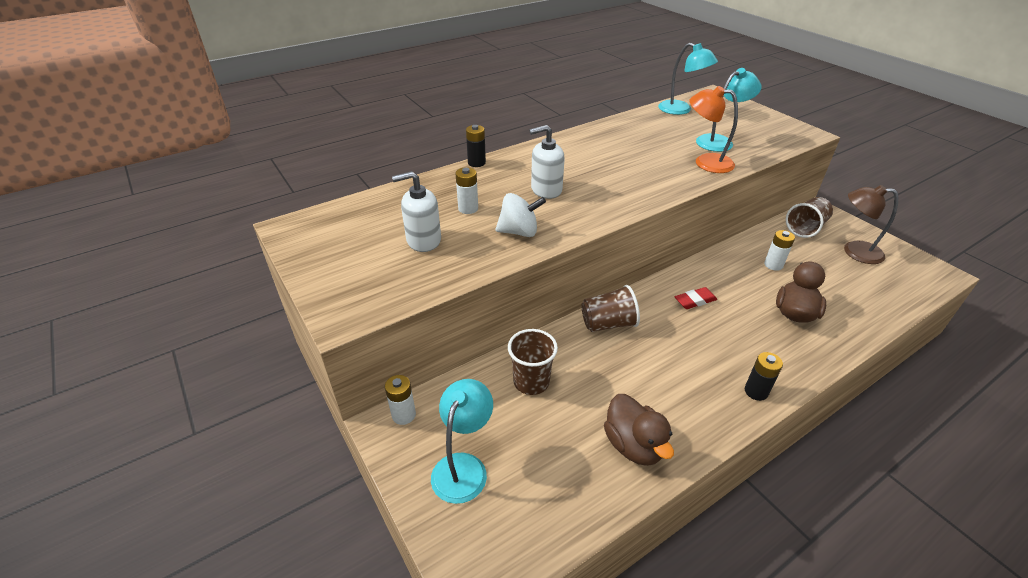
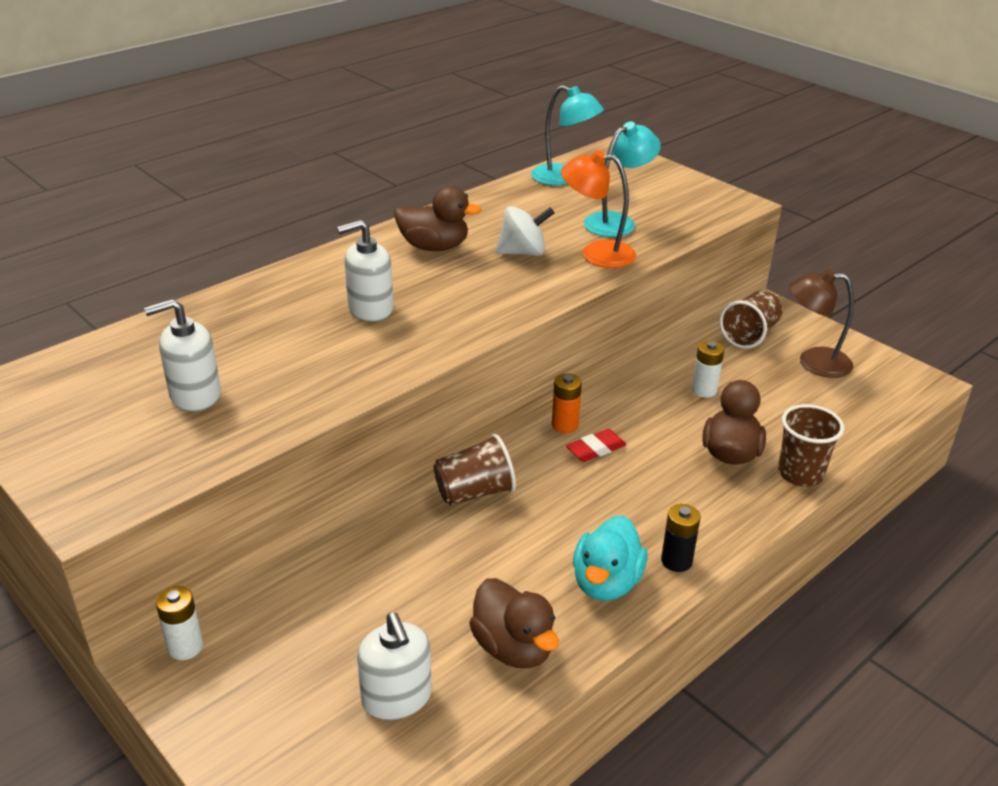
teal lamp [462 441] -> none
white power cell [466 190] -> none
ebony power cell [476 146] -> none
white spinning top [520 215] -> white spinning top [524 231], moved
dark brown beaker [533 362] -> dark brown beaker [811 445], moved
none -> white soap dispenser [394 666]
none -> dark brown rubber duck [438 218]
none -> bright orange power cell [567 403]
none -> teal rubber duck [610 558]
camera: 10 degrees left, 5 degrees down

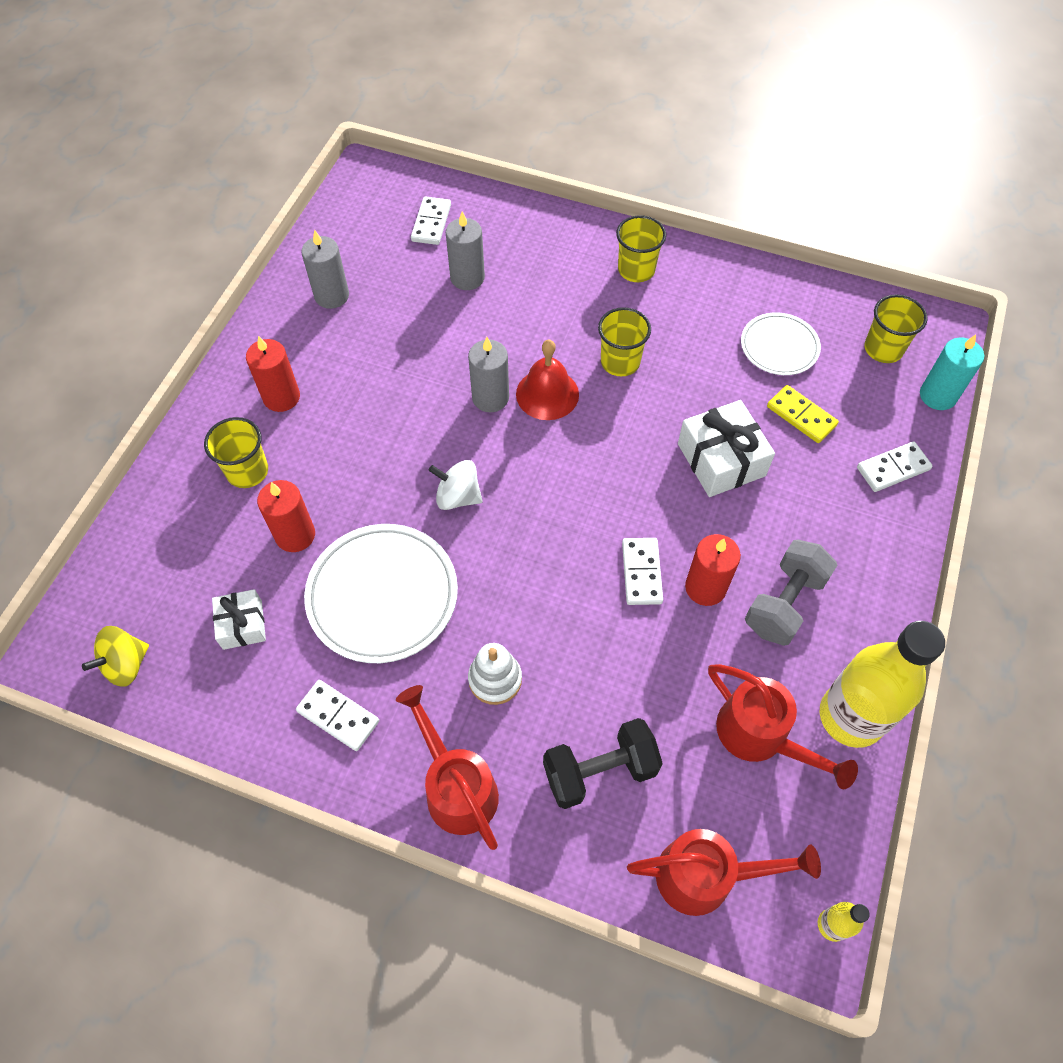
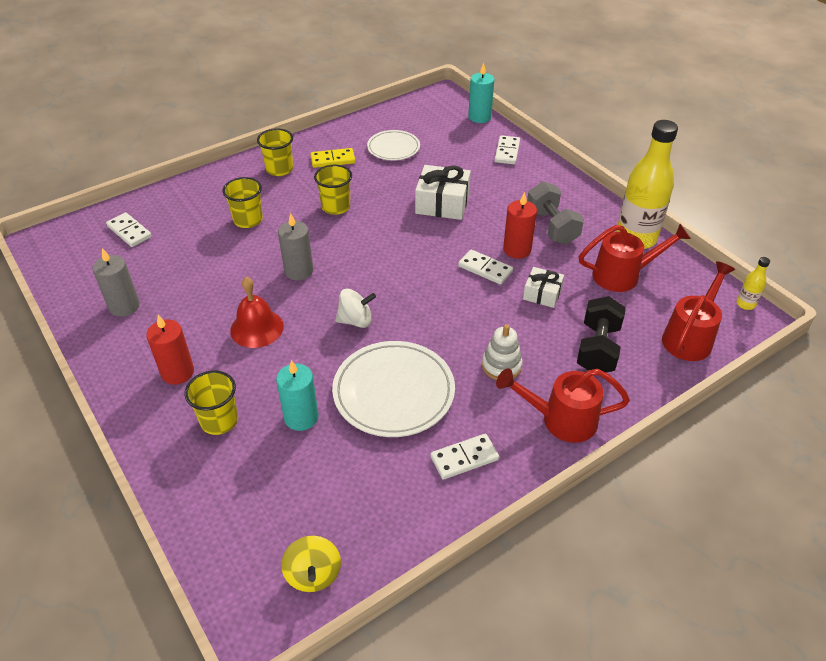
white gift [239 619] -> white gift [543 287], moved
crimson candle [286 516] -> teal candle [297 395]
white spinning top [456 485] -> white spinning top [356 308], 150 degrees counterclockwise
gray candle [465 250] -> none
crimson hand bell [547 380] -> crimson hand bell [257 312], moved
yellow domino tile [803 414] -> yellow domino tile [332 158], moved
yellow beaker [896 328] -> yellow beaker [242 202], moved
camera: 55 degrees left, 15 degrees down

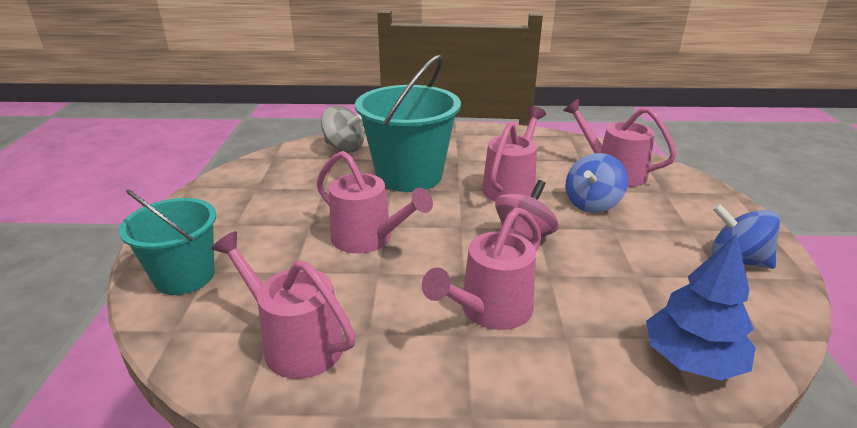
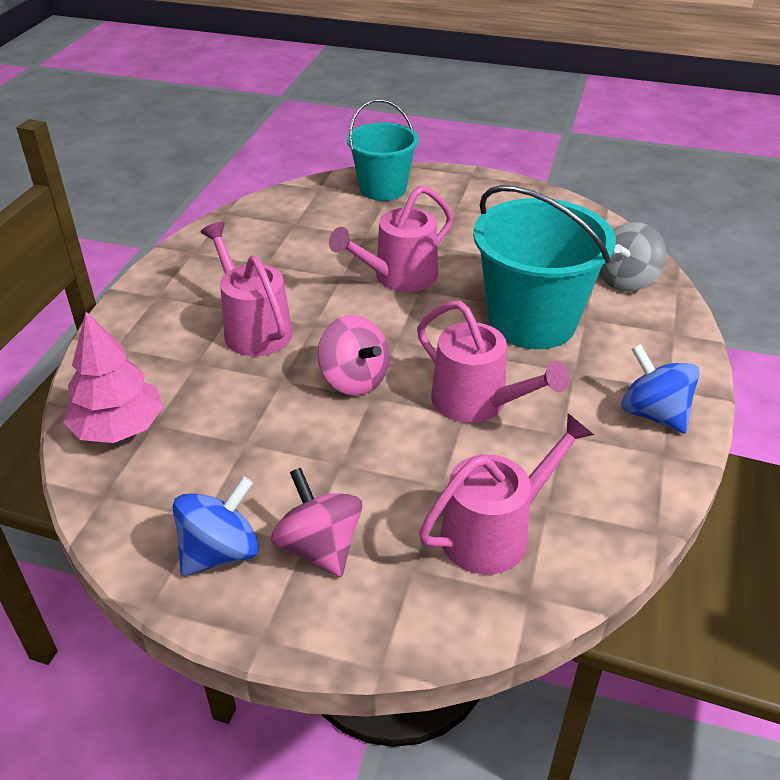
rosy watering pot [283 305] -> none
blue spinning top [597 183] -> blue spinning top [660 388], moved
blue toy tree [701 307] -> rosy toy tree [113 377]
none -> rosy spinning top [316 522]
camera: 105 degrees right, 10 degrees up

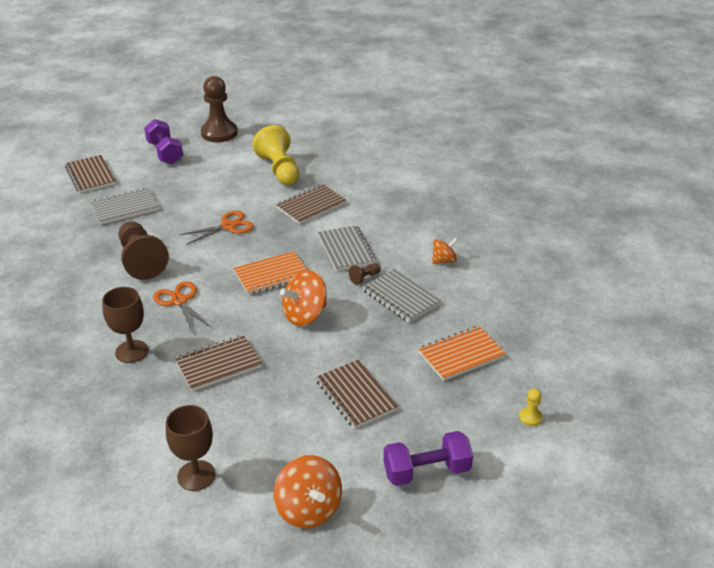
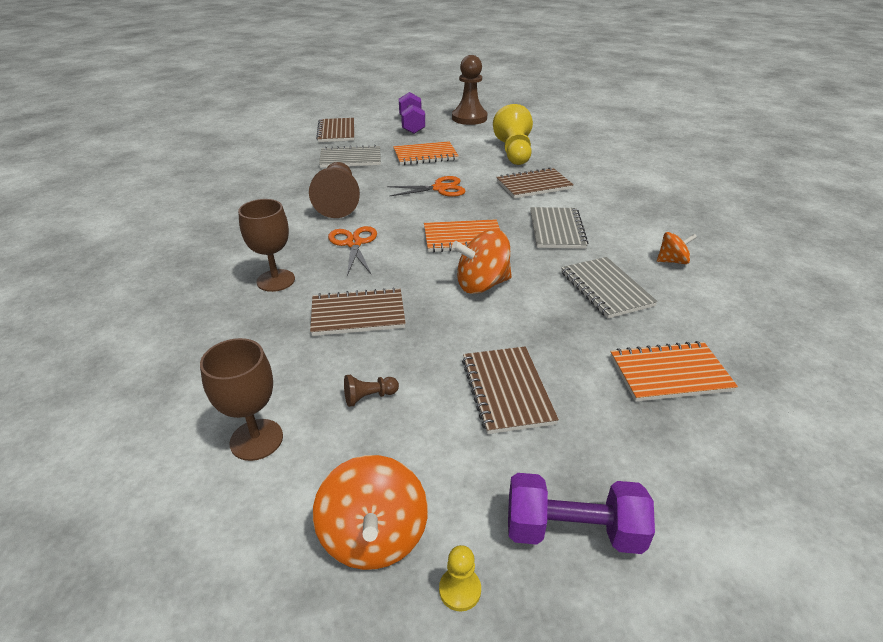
dark brown game pawn [365 274] -> dark brown game pawn [371 391], moved
yellow game pawn [531 407] -> yellow game pawn [460 578], moved
none -> bright orange exercise book [426 153]
camera: 20 degrees right, 0 degrees up

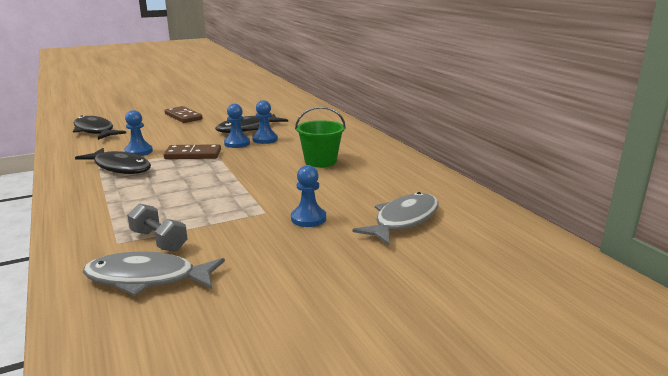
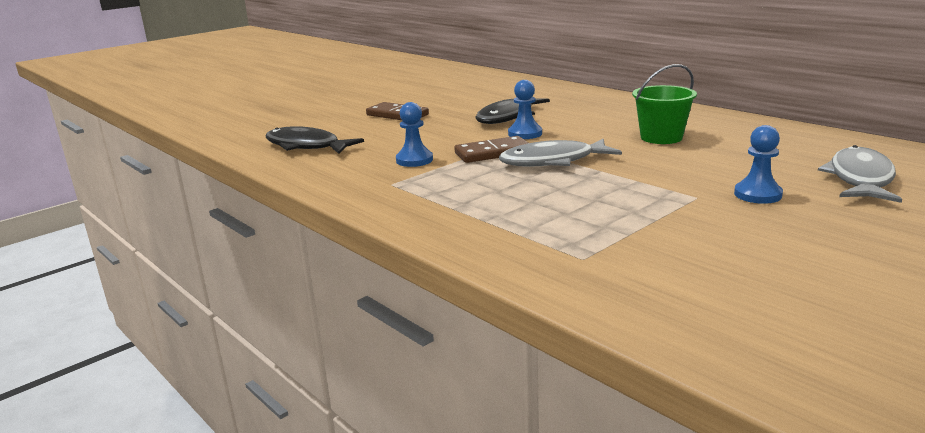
ebony fish figure [113 161] -> none
gray fish figure [154 273] -> gray fish figure [560 153], moved
gray free weight [157 227] -> none
blue game pawn [265 122] -> none
camera: 15 degrees left, 0 degrees up

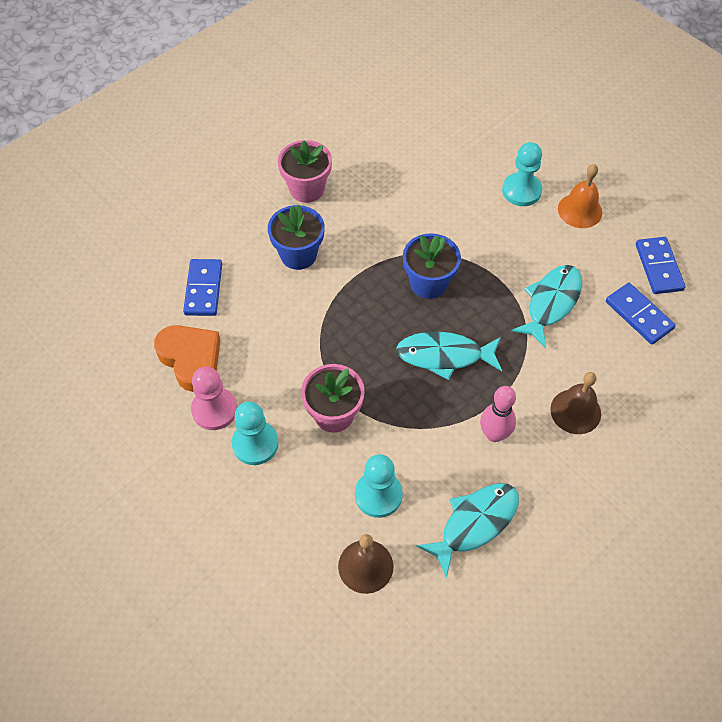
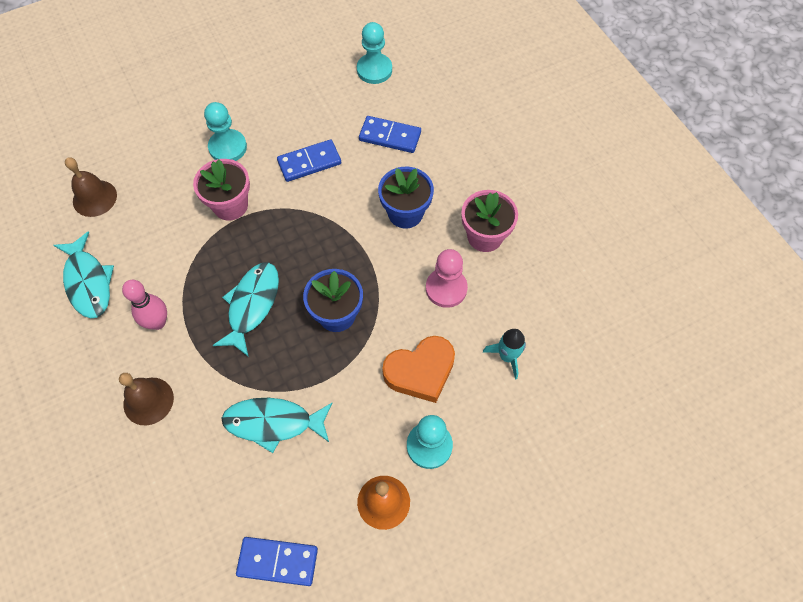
bright orange heart [187 358] -> bright orange heart [418 369], moved
rosy game pawn [214 398] -> rosy game pawn [447 278], moved
teal game pawn [379 486] -> teal game pawn [374 53], moved
teal fish figure [546 306] -> teal fish figure [277 425], 135 degrees clockwise
blue domino tile [641 313] -> blue domino tile [309 160], moved
none -> teal rocket [504 354]
camera: 105 degrees right, 5 degrees up

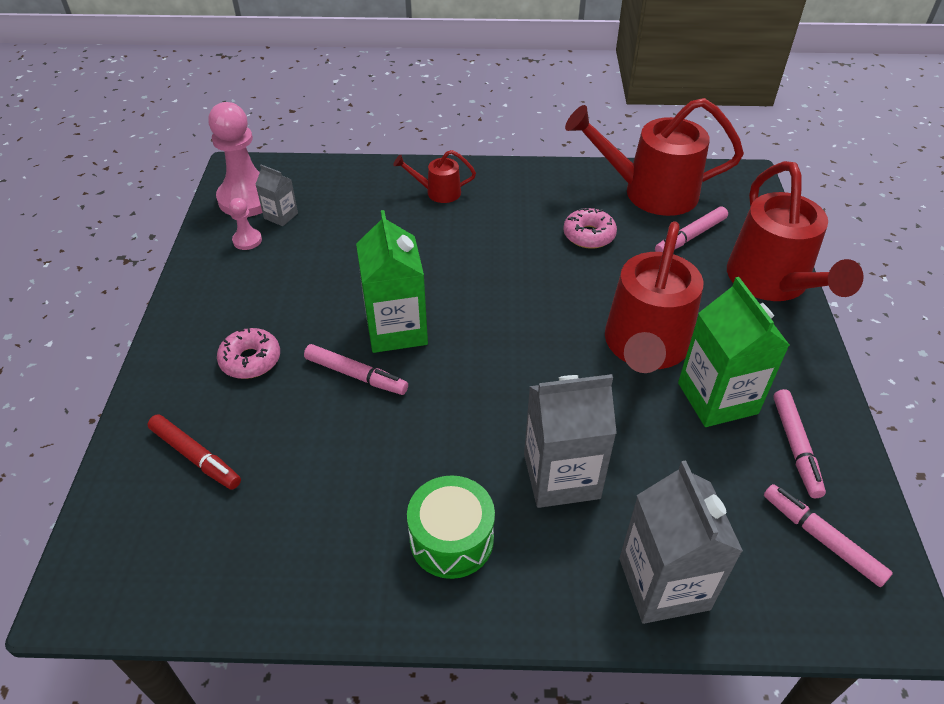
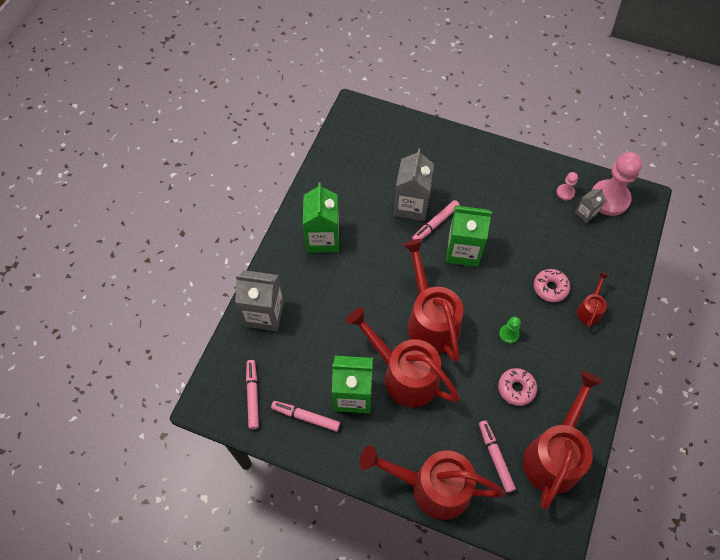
crimson marker pen [194 452] -> none
rosy glazed donut [248 353] -> rosy glazed donut [552 285], moved
emerald drum [451 527] -> emerald carton [321 218]
gray carton [570 441] -> gray carton [414 184], moved
rosy marker pen [828 535] -> rosy marker pen [252 394], 75 degrees counterclockwise
none -> crimson watering pot [433 300]
none -> emerald game pawn [510 330]
camera: 110 degrees right, 15 degrees up

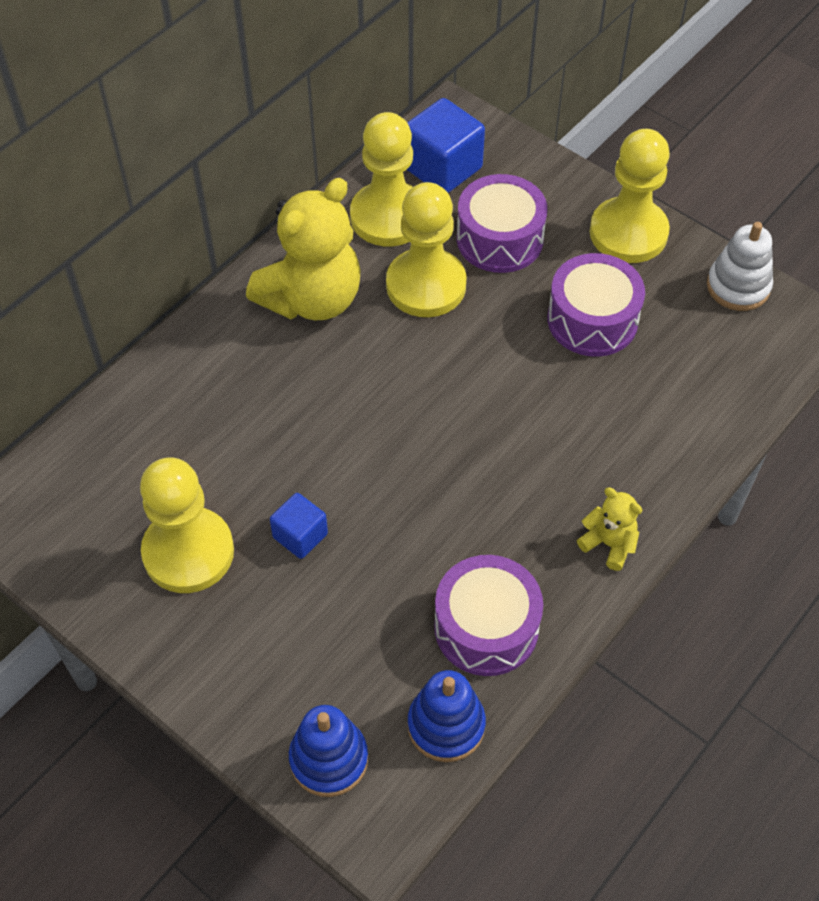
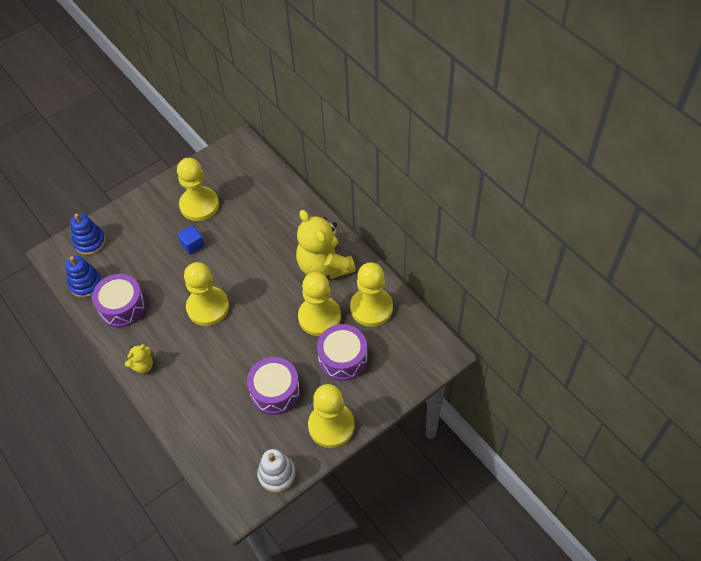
blue block [446 145] -> none
none -> yellow game pawn [206 294]
camera: 105 degrees right, 0 degrees up

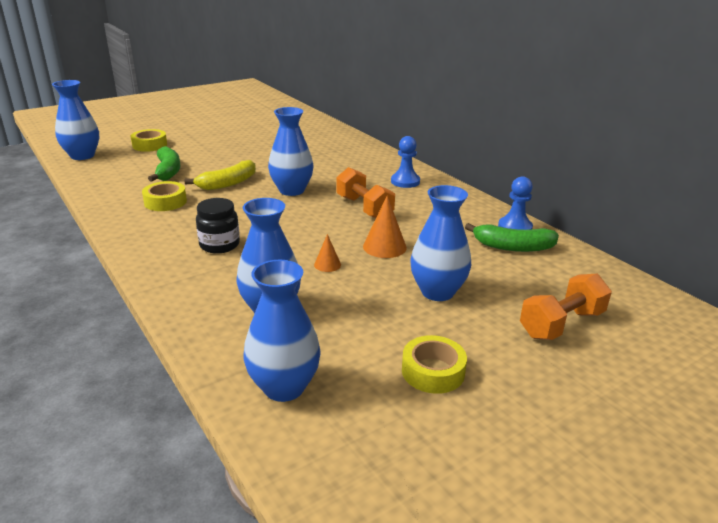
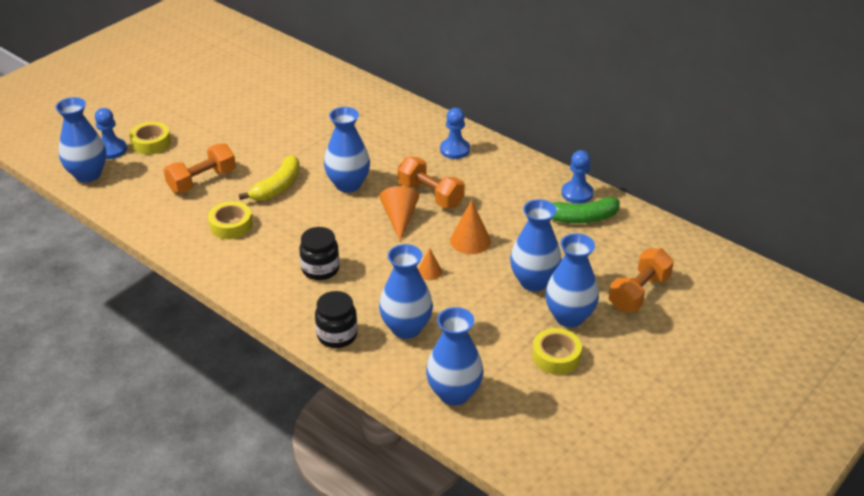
emerald banana [164 164] -> bright orange free weight [200 168]
none -> blue game pawn [111 133]
none -> ebony preserve jar [336 319]
none -> bright orange solid cone [399 213]
none -> blue vase [572 280]
camera: 15 degrees left, 10 degrees up

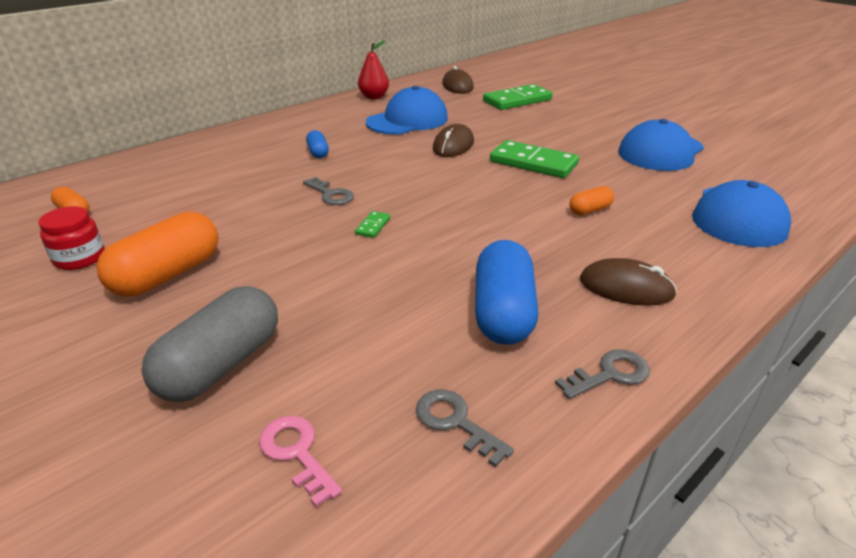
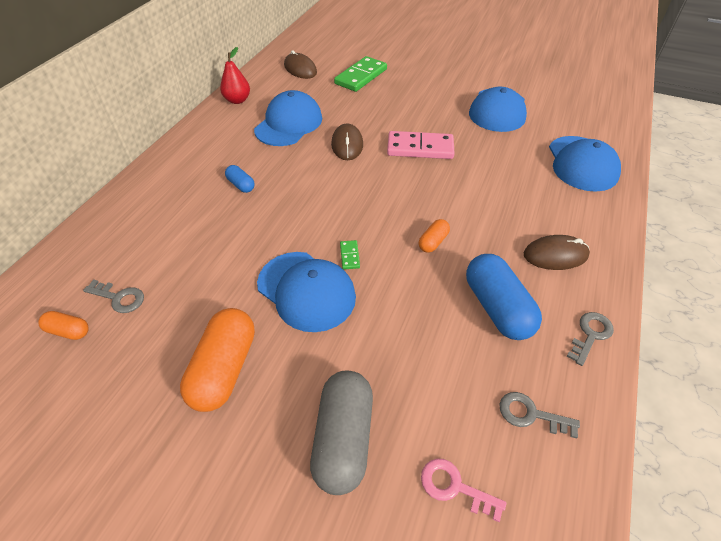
crimson preserve jar [72 238] -> none
gray door key [328 191] -> gray door key [113 296], moved
emerald domino tile [534 159] -> rosy domino tile [421 145]
bright orange capsule [591 200] -> bright orange capsule [434 236], moved
none -> blue cap [306 292]
camera: 25 degrees left, 15 degrees up

